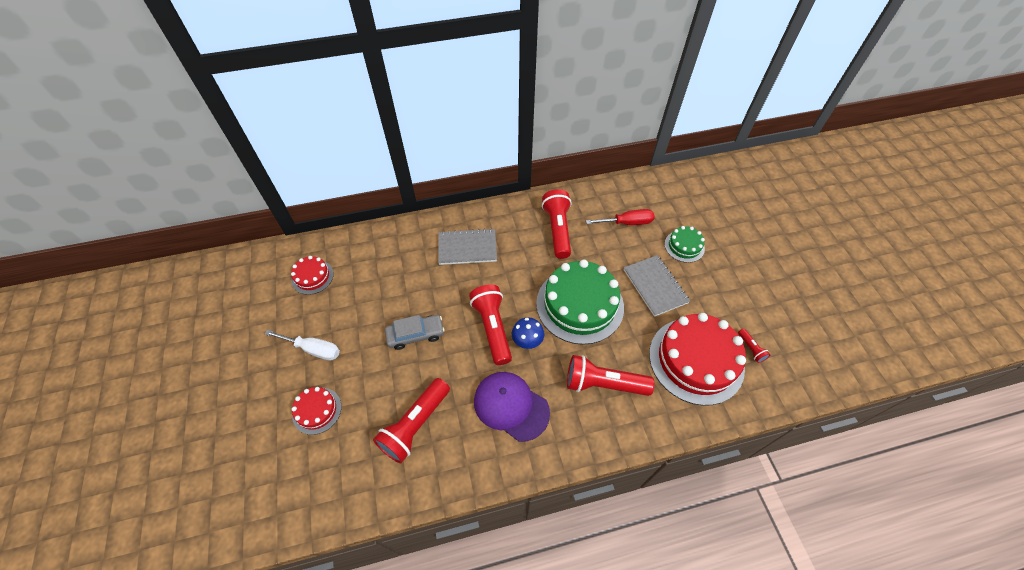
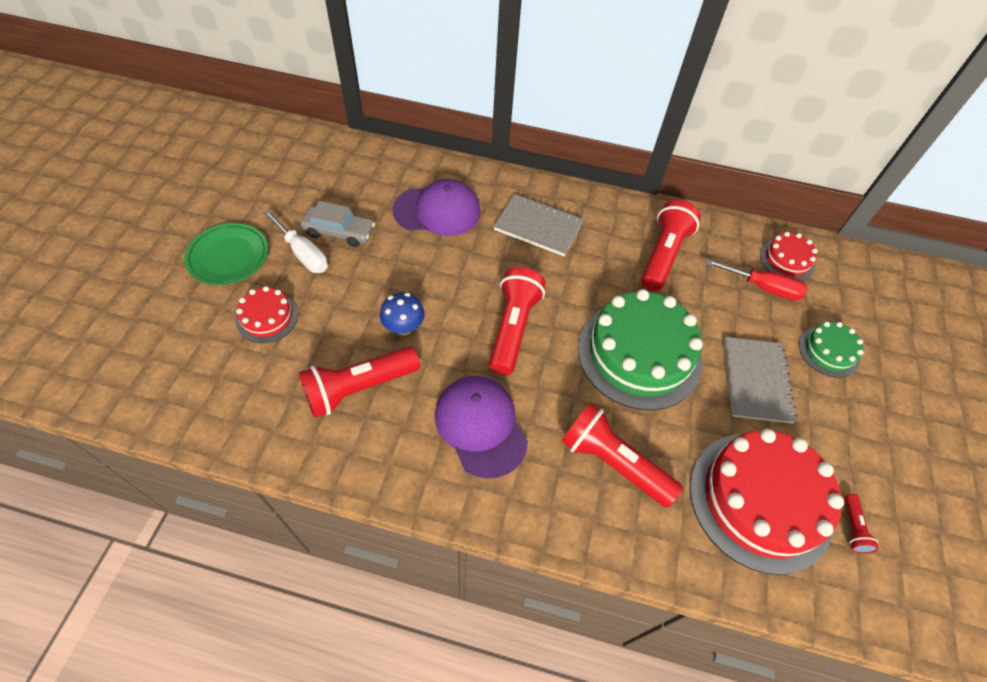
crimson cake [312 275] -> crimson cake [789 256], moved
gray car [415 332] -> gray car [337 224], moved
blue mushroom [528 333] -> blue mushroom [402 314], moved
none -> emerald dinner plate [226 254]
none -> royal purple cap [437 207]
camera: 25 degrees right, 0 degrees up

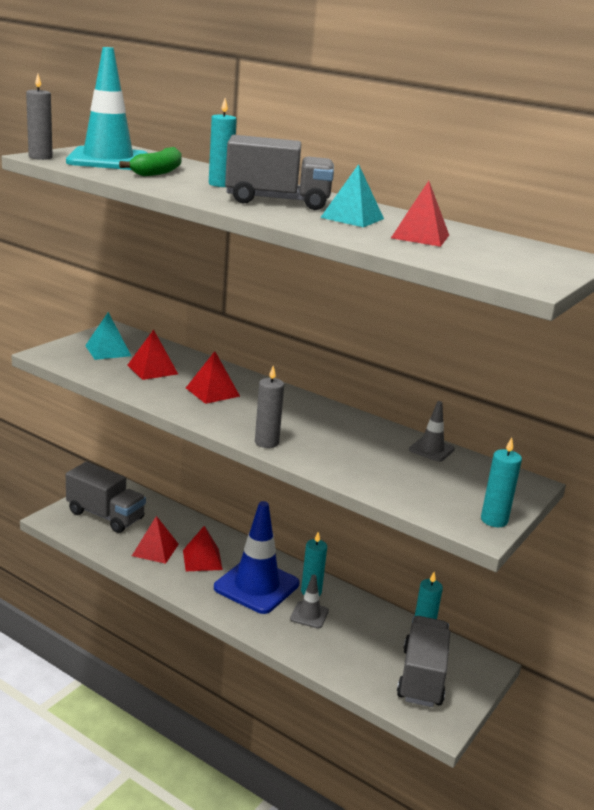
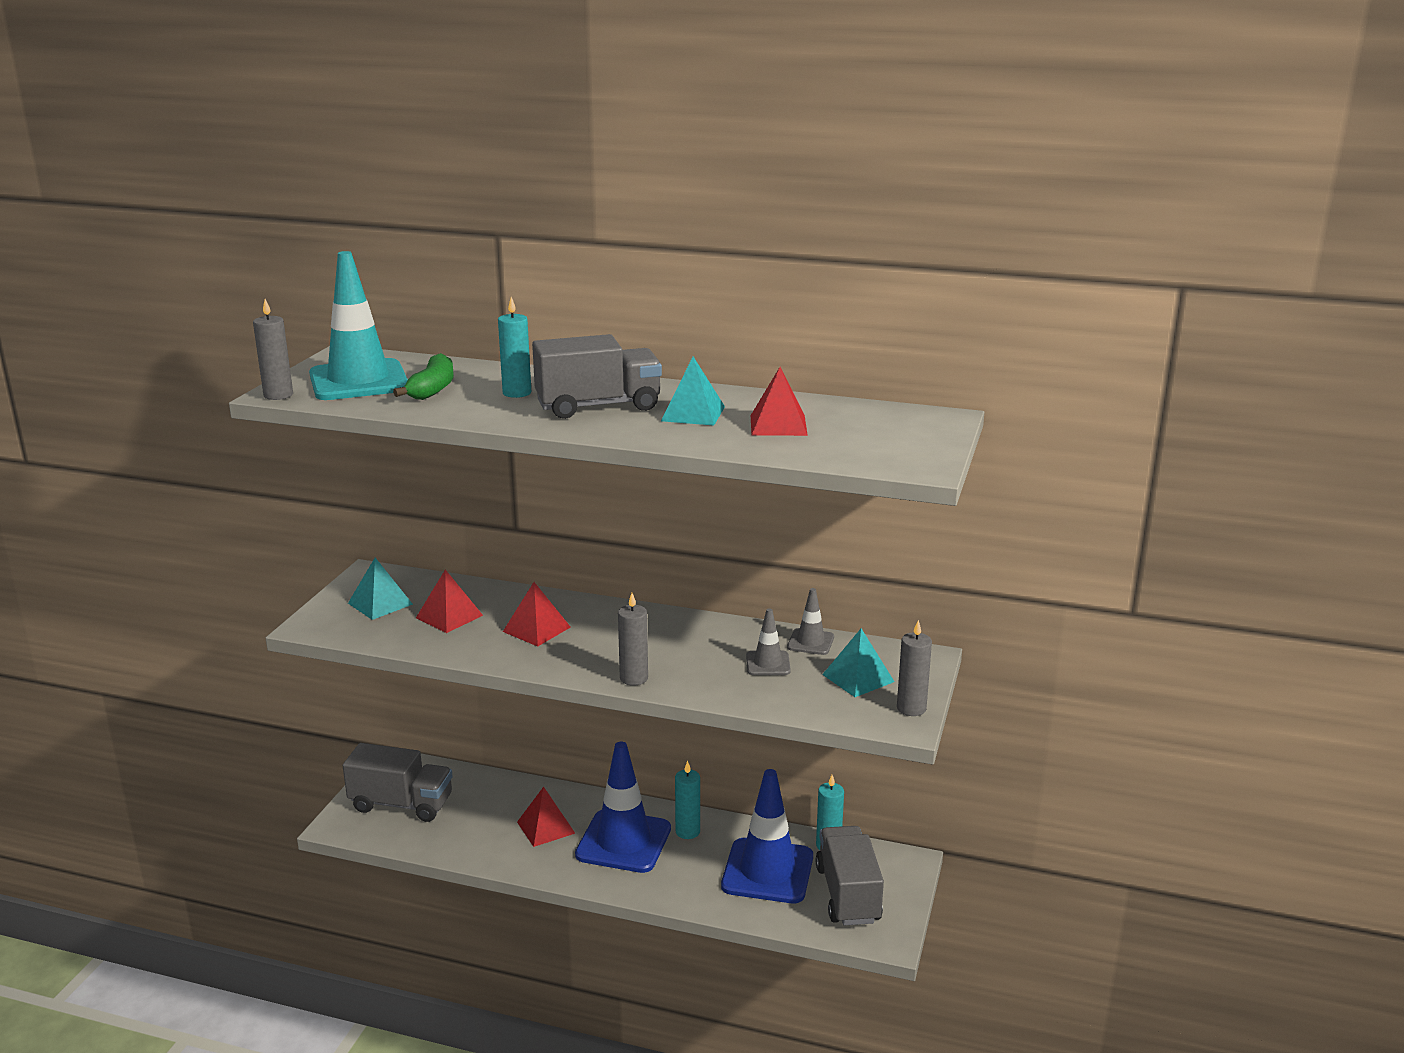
crimson pyramid shape [155 540] -> none
gray road cone [309 601] -> gray road cone [768 641], moved
teal candle [501 482] -> gray candle [914 668]
none -> blue road cone [767 836]
none -> teal pyramid shape [858 663]
camera: 15 degrees left, 0 degrees up

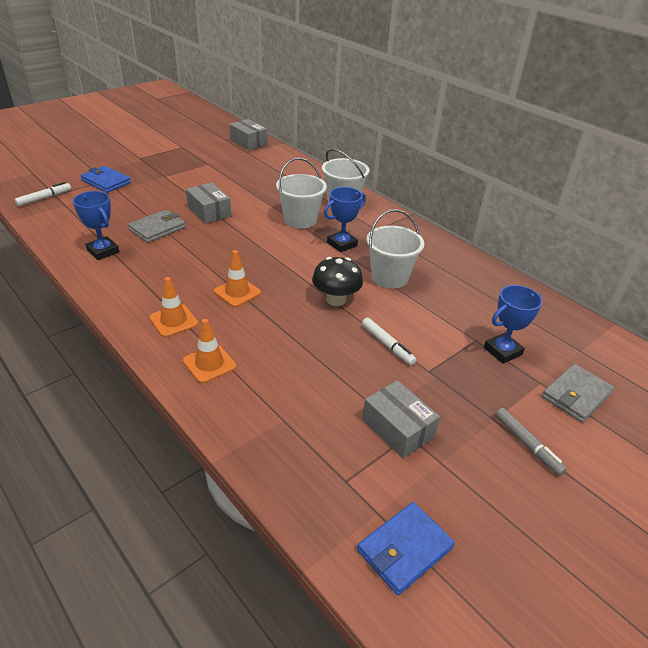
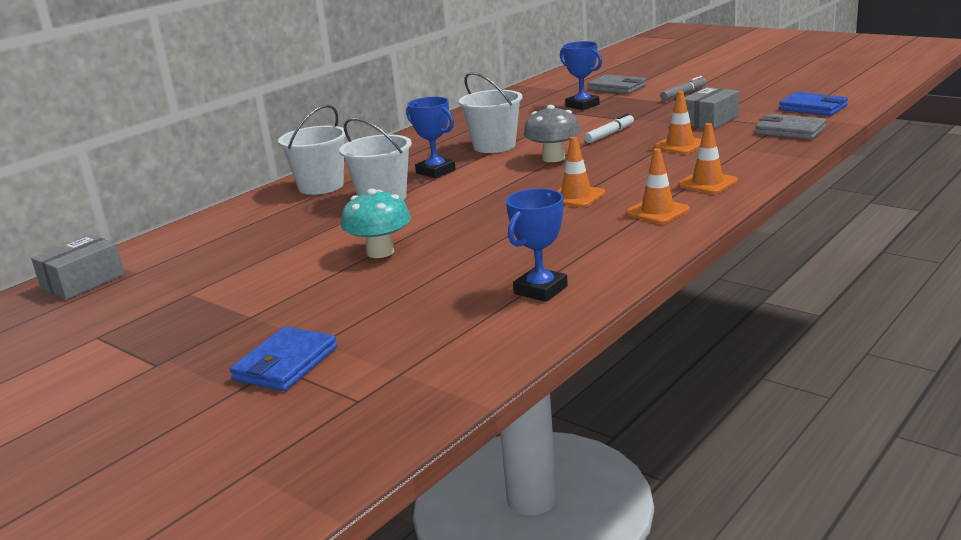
white marker pen [43 194] -> none
gray billfold [157 226] -> gray billfold [791 127], moved
gray parcel [208 203] -> teal mushroom [376 223]
ebony mushroom [337 281] -> gray mushroom [552 133]
none -> bright orange road cone [677 122]
camera: 95 degrees left, 15 degrees down

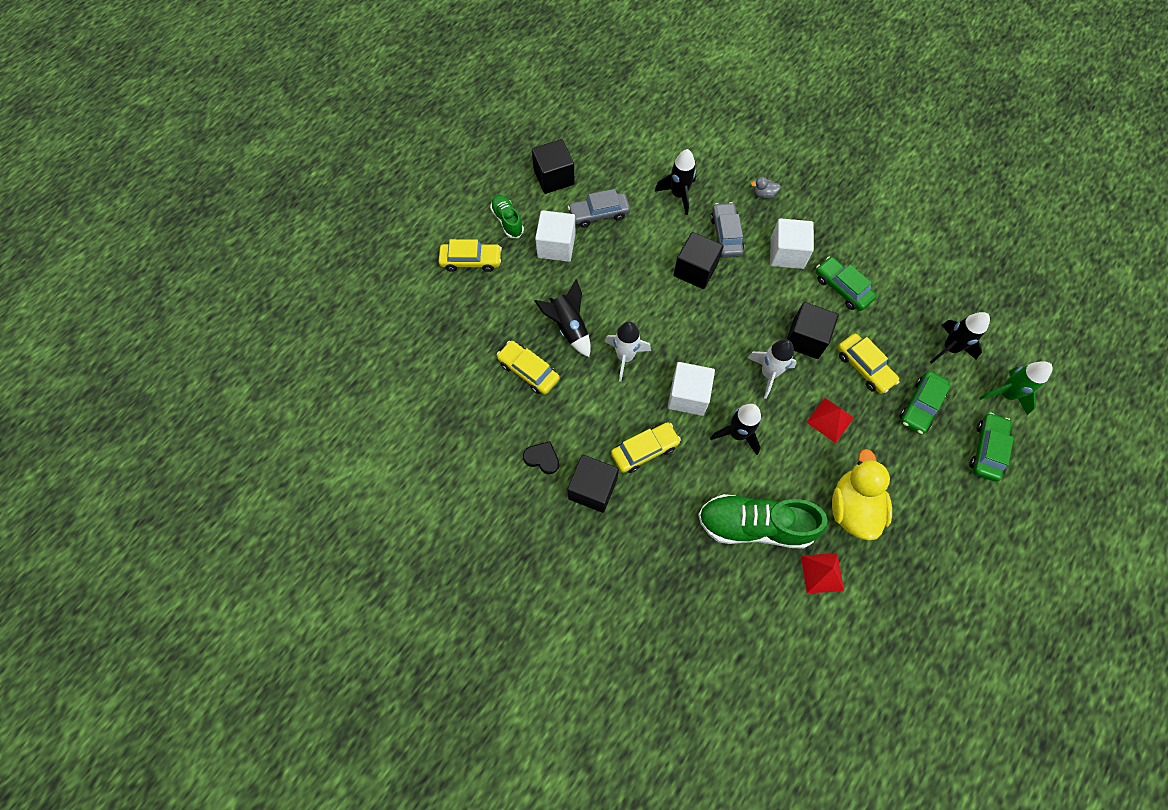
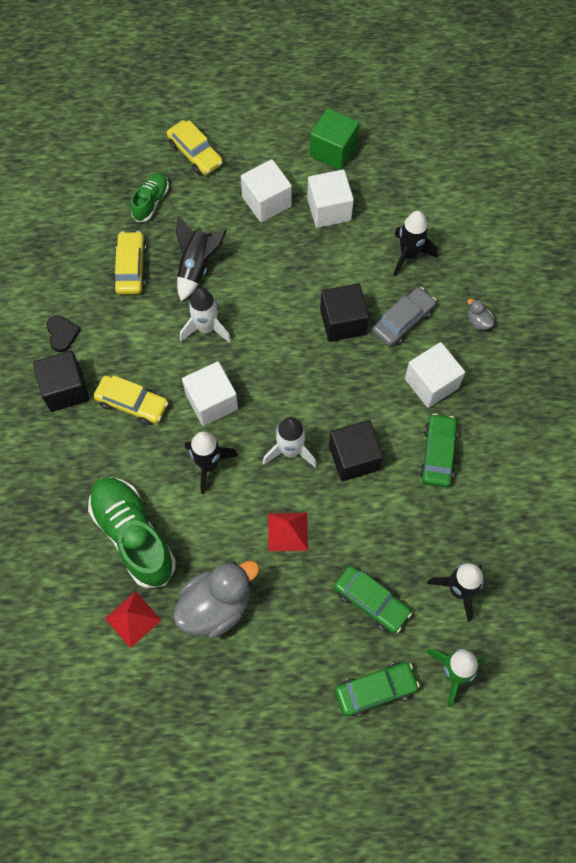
emerald sneaker [507 216] -> emerald sneaker [150 197], moved
ebony block [553 166] -> emerald block [334 139]
gray car [599 208] -> white block [330 198]
yellow rubber duck [862 494] -> gray rubber duck [216 600]
yellow car [869 364] -> none
emerald car [924 402] -> emerald car [373 599], 135 degrees counterclockwise
camera: 50 degrees right, 0 degrees up

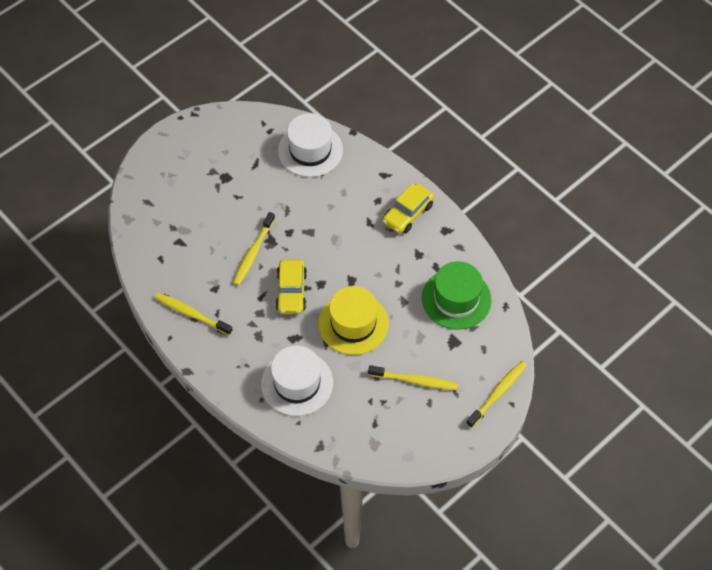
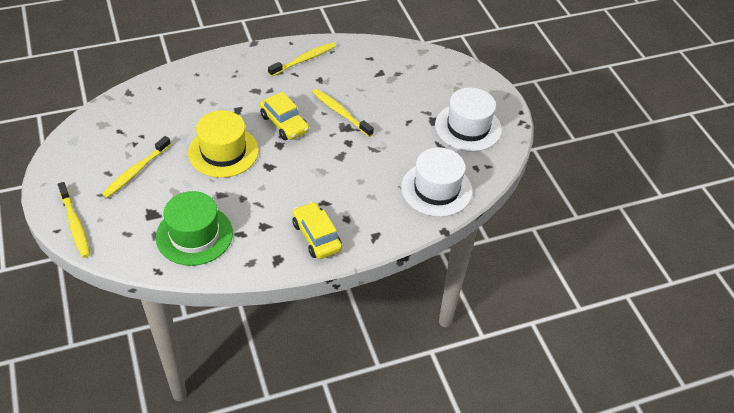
white hat [297 381] -> white hat [468 119], moved
yellow car [291 287] -> yellow car [284 116], 150 degrees counterclockwise
camera: 110 degrees right, 10 degrees down

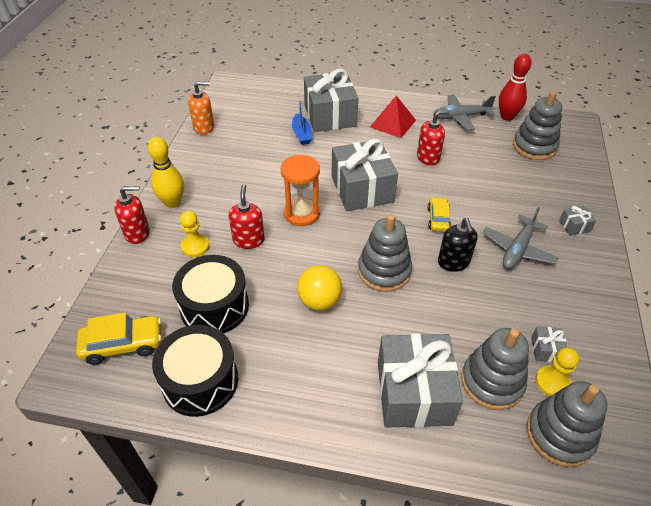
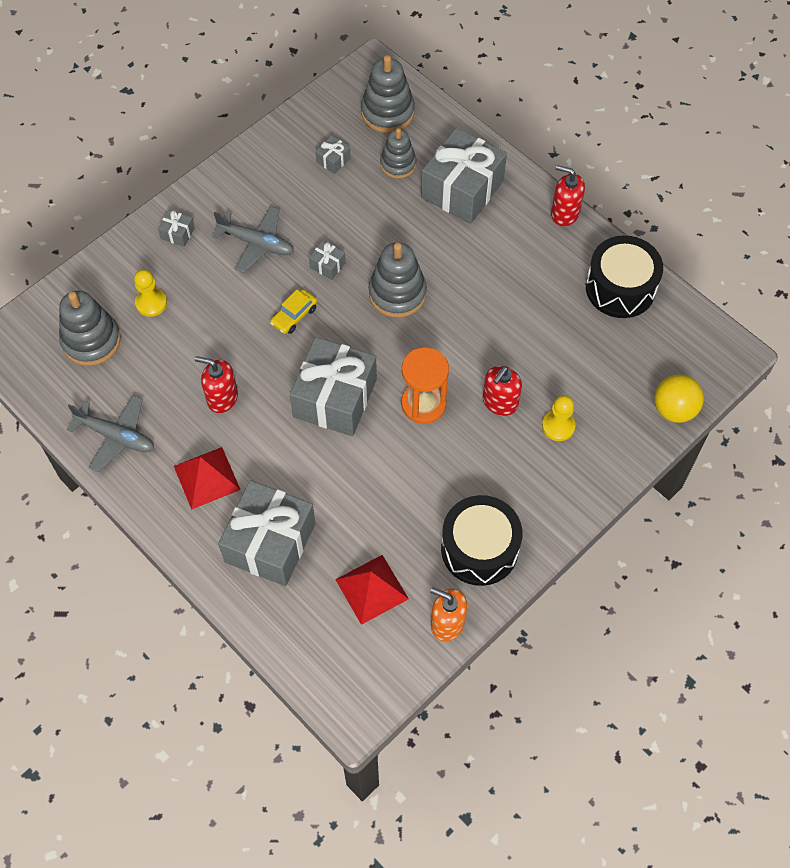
yellow car [119 339] -> none
crimson soap dispenser [132 215] -> crimson soap dispenser [568 195], moved
yellow bowling pin [166 172] -> none
ebony drum [210 294] -> ebony drum [481 540], moved
blue toy boat [302 122] -> none
yellow sphere [319 287] -> yellow sphere [679 398], moved
ebony soap dispenser [458 245] -> gray gift [327 260]
gray stacking rings [495 369] -> gray stacking rings [398 153], x0.66
gray aeroplane [520 238] -> gray aeroplane [253 239], 45 degrees clockwise
crimson bowling pin [515 87] -> none
yellow game pawn [557 372] -> yellow game pawn [150 293], moved
none -> crimson pyramid shape [372 590]
camera: 145 degrees left, 15 degrees up

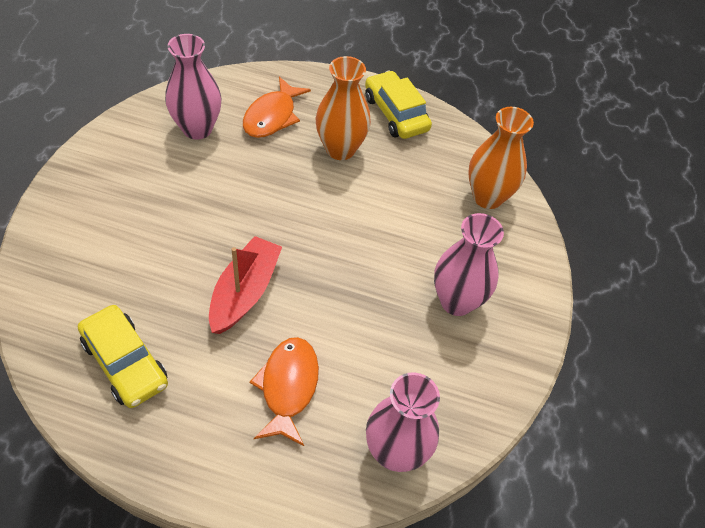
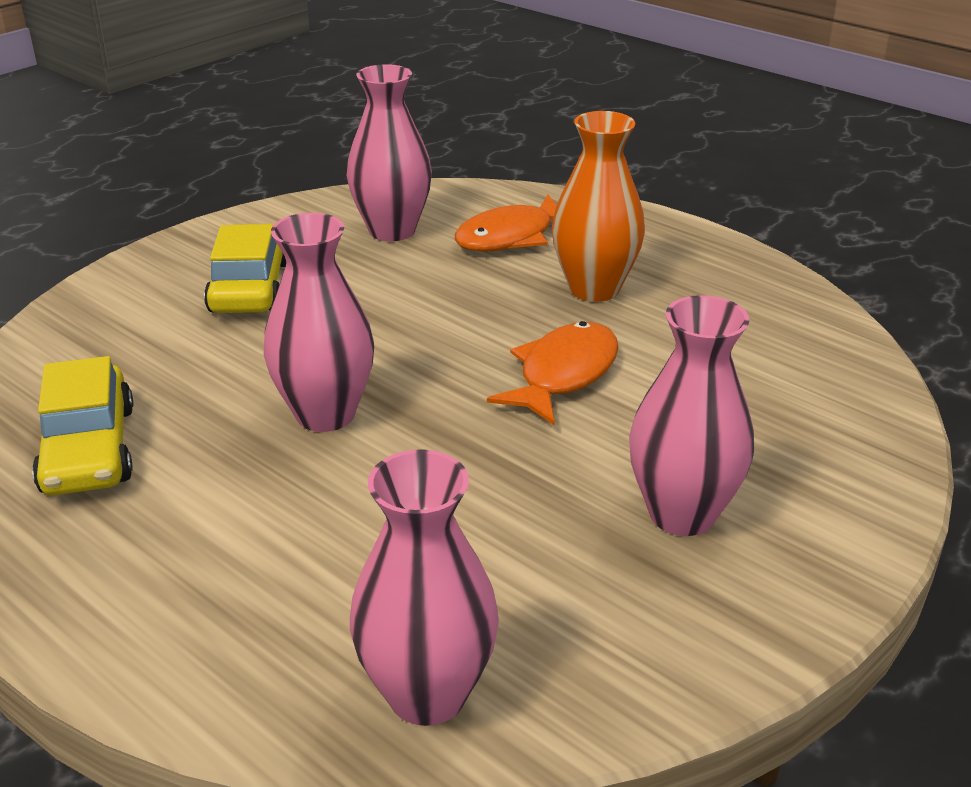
crimson toy boat [245 285] -> rosy vase [319 322]
bright orange fish figure [284 391] -> bright orange fish figure [553 373], moved
yellow car [398 105] -> yellow car [245 268], moved
bright orange vase [501 158] -> none
camera: 30 degrees right, 20 degrees down

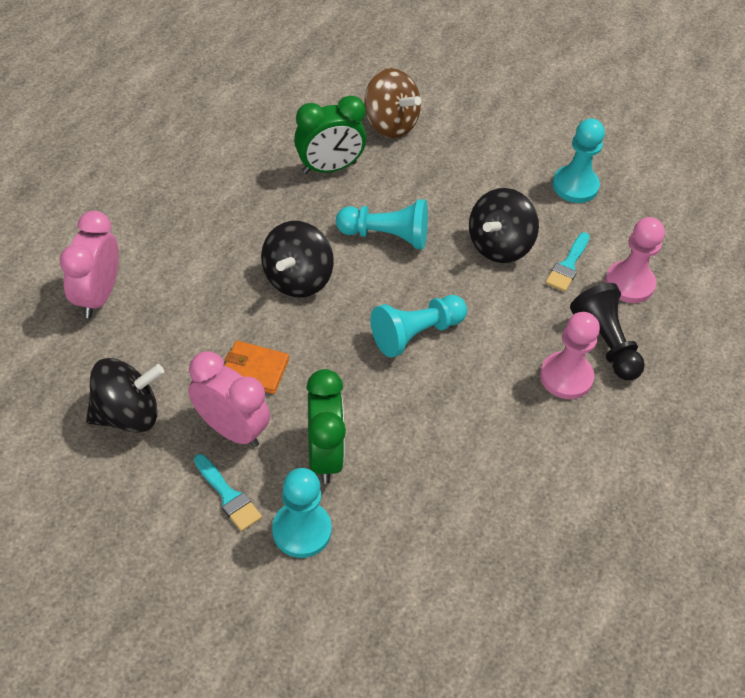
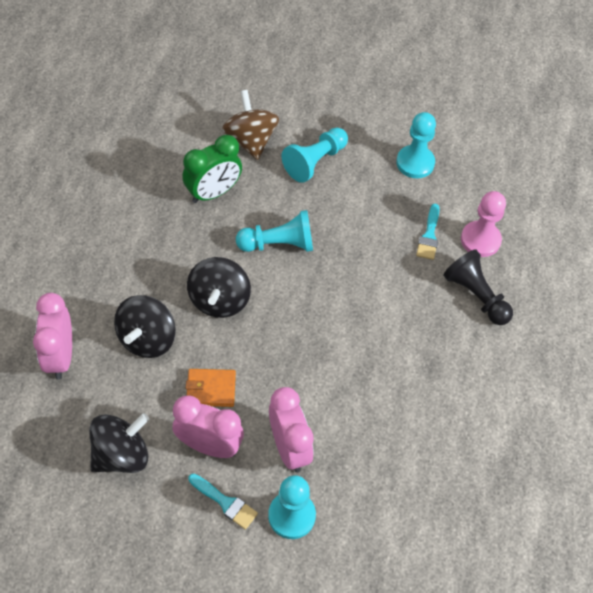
emerald alarm clock [326 426] -> rosy alarm clock [291 430]
dark brown spinning top [392 103] -> dark brown spinning top [250 125], 135 degrees counterclockwise
teal game pawn [418 326] -> teal game pawn [315 155], moved
ebony spinning top [504 225] -> ebony spinning top [145 326], moved
rosy game pawn [570 355] -> none
camera: 15 degrees left, 5 degrees up

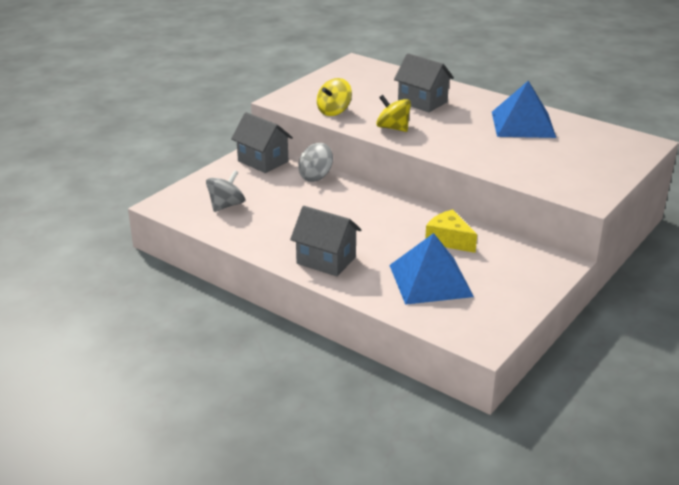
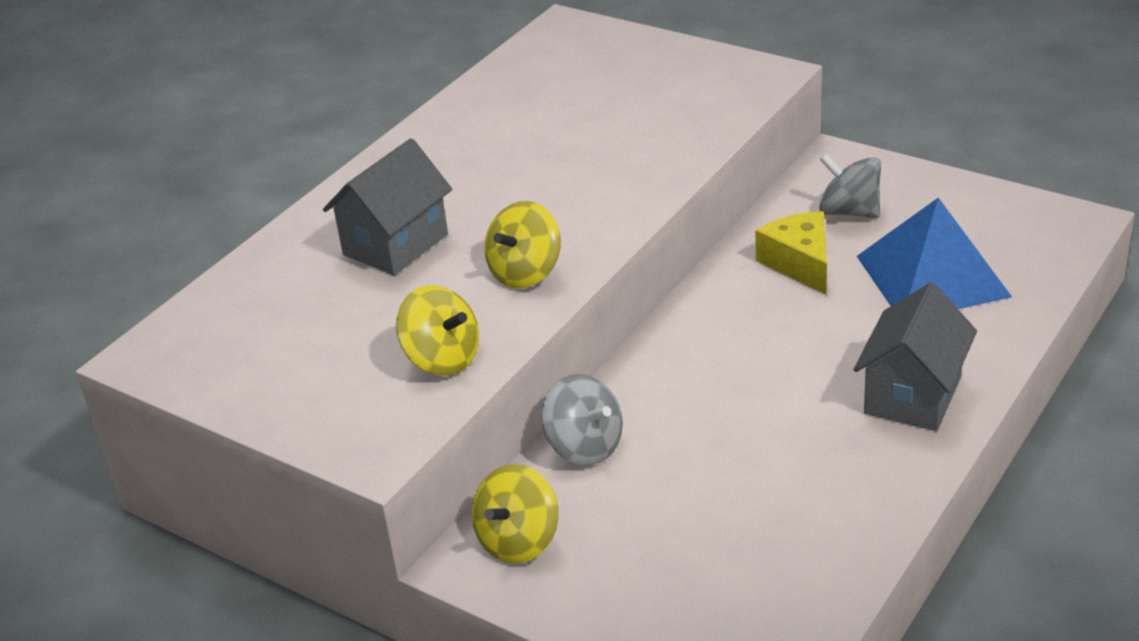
gray spinning top [225 191] -> gray spinning top [850 186], moved
gray cottage [262 142] -> yellow spinning top [515 513]
yellow piece of cheese [451 231] -> yellow piece of cheese [791 253], 120 degrees clockwise
blue pyramid shape [524 109] -> none
camera: 90 degrees left, 5 degrees up

